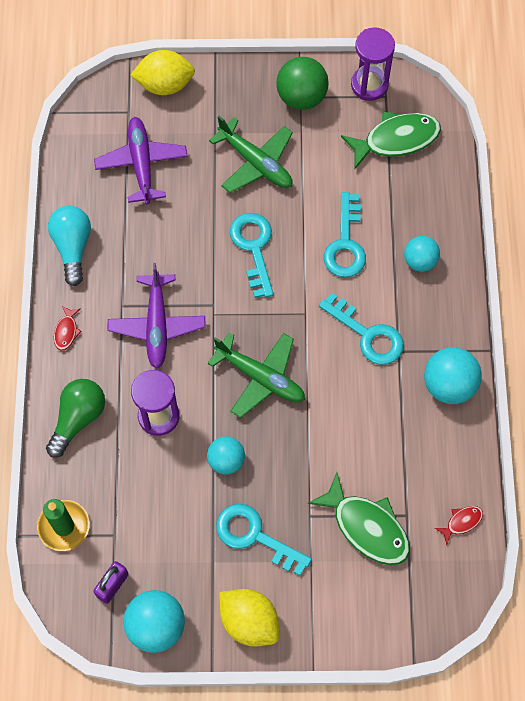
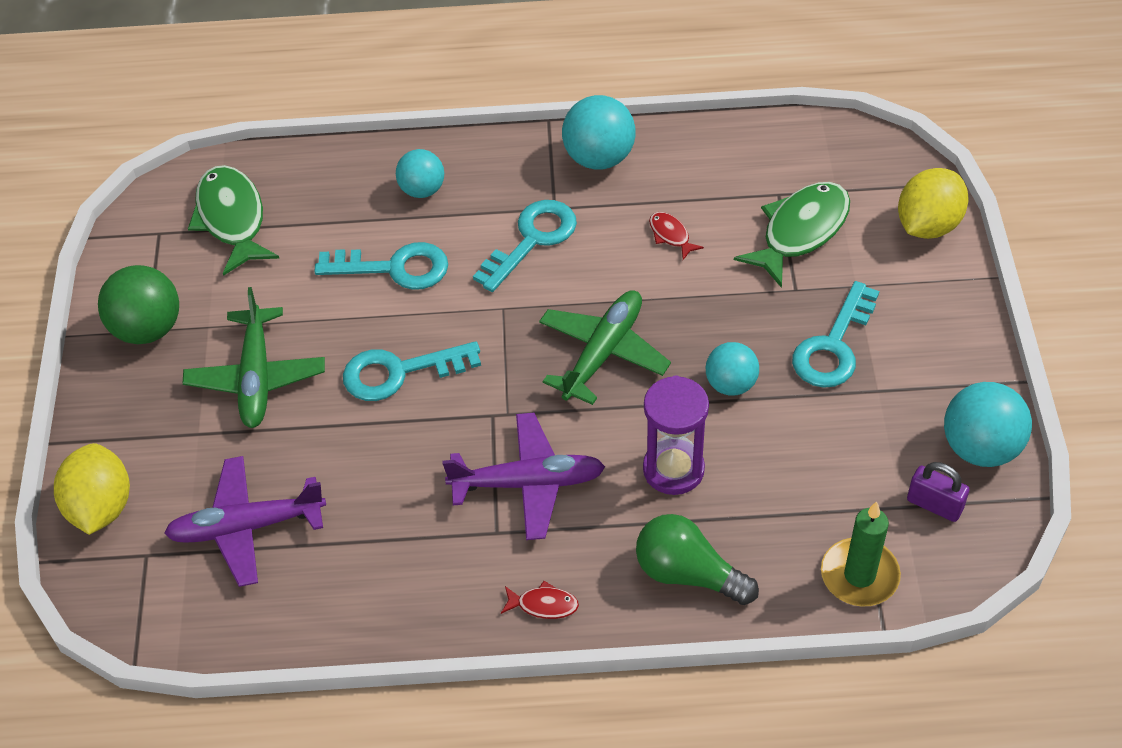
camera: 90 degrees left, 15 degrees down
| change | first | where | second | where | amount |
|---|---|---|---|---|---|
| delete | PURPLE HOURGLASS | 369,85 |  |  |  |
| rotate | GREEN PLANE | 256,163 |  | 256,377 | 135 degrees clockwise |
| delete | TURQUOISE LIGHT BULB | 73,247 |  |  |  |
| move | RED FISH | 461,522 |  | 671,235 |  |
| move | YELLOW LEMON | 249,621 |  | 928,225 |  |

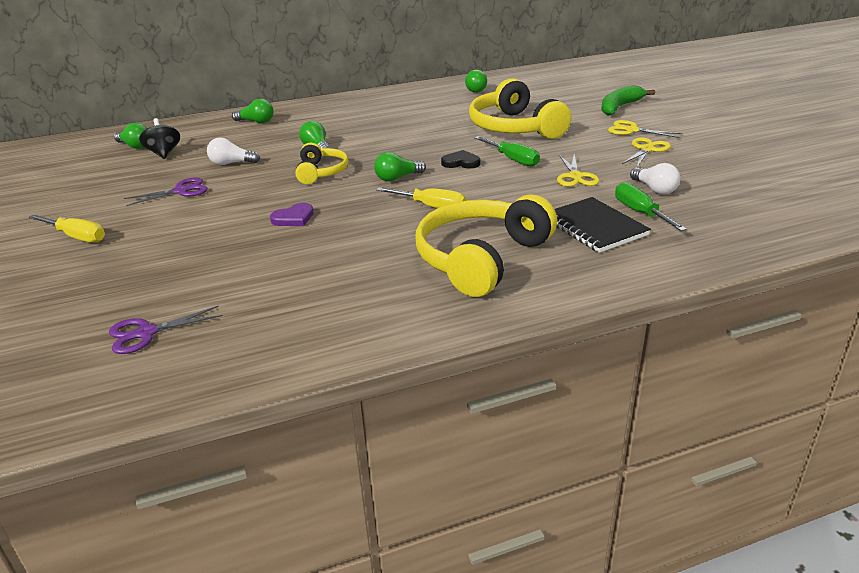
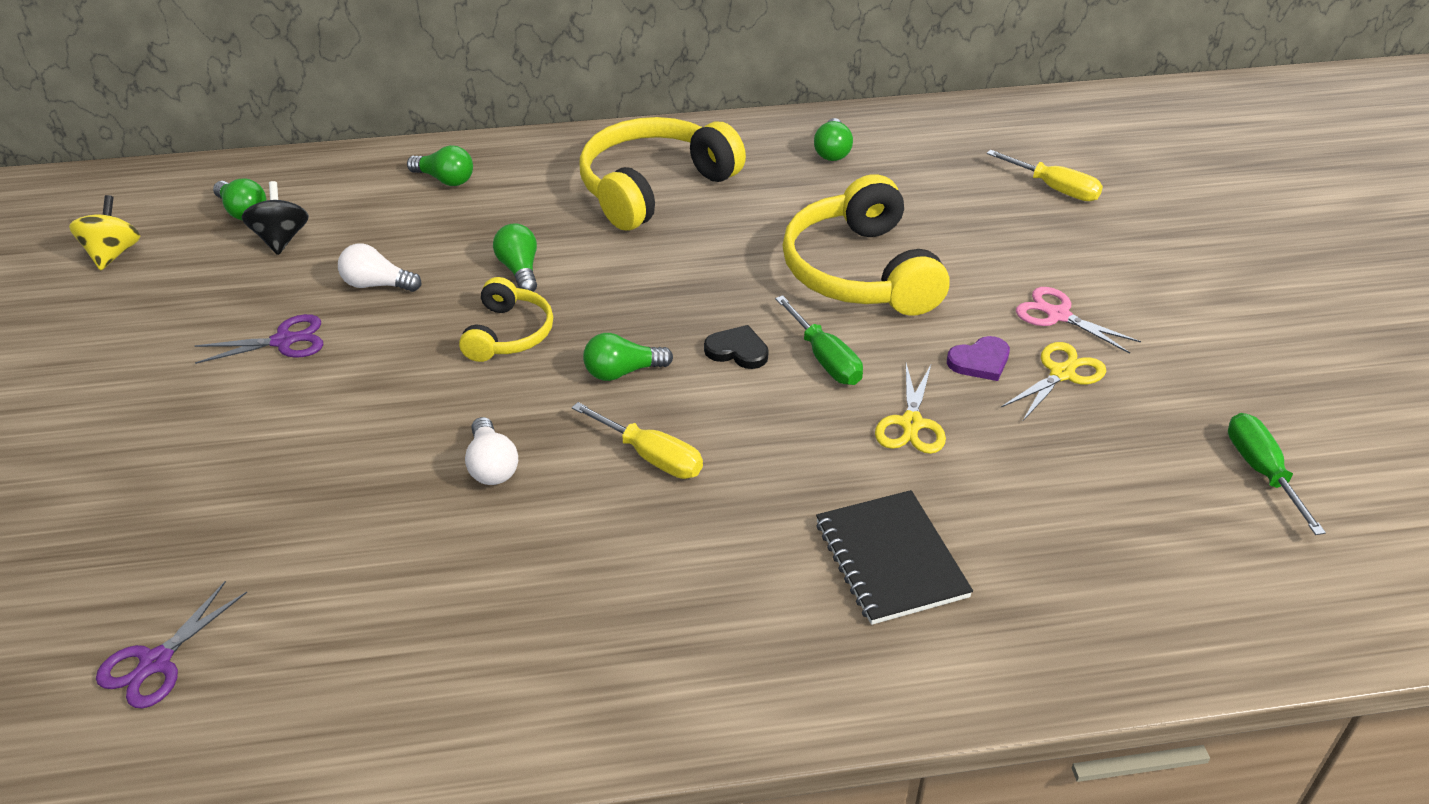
camera: 10 degrees right, 10 degrees up
| change | first | where | second | where | amount |
|---|---|---|---|---|---|
| delete | GREEN BANANA | 620,107 |  |  |  |
| recolor | YELLOW SCISSORS | 631,130 | PINK SCISSORS | 1058,315 |  |
| move | WHITE LIGHT BULB | 654,189 |  | 491,466 |  |
| move | GREEN SCREWDRIVER | 640,213 |  | 1261,471 |  |
| move | YELLOW HEADPHONES | 481,258 |  | 654,187 |  |
| move | PURPLE HEART | 293,218 |  | 980,361 |  |
| move | YELLOW SCREWDRIVER | 77,237 |  | 1054,189 |  |
| rotate | PURPLE SCISSORS | 146,333 |  | 156,662 | 45 degrees counterclockwise |
| insert |  |  | YELLOW SPINNING TOP | 113,254 |  |

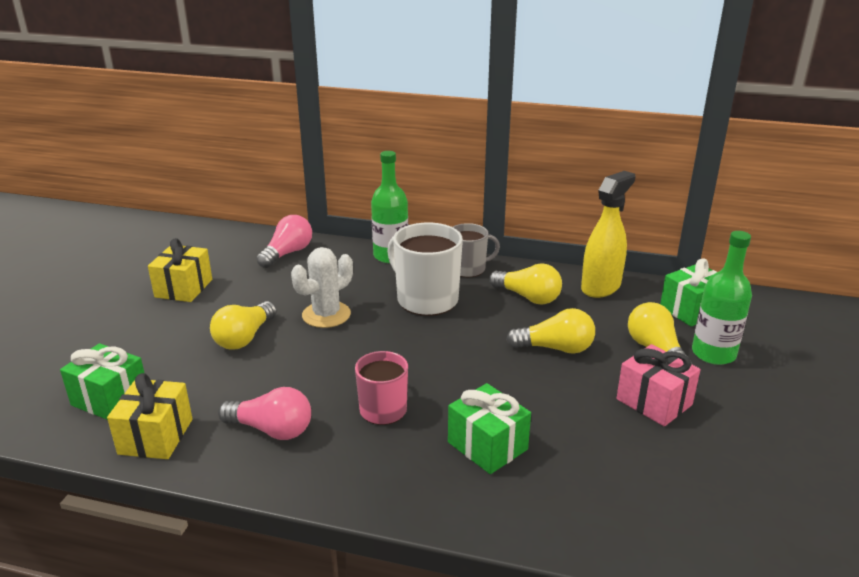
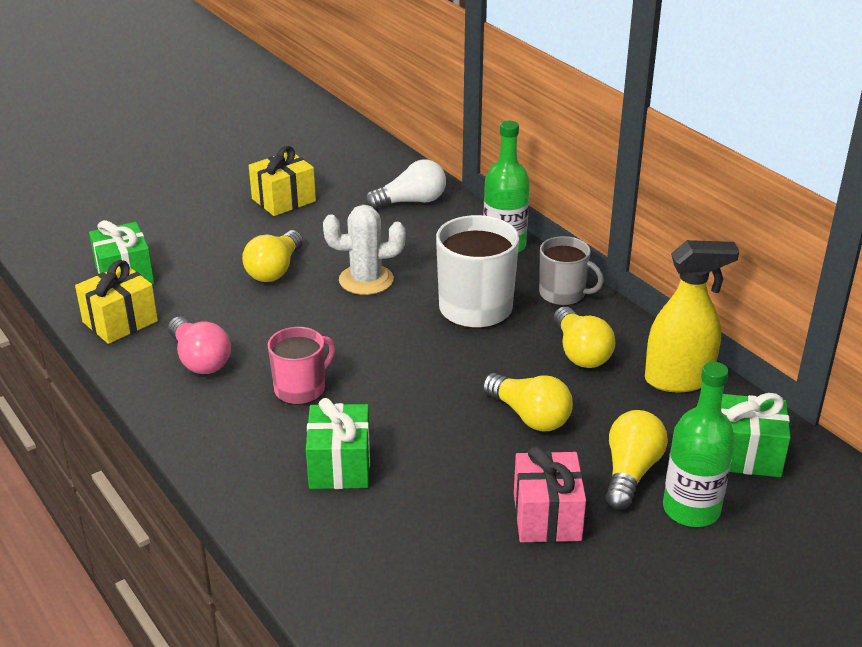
camera: 40 degrees right, 5 degrees up
| change | first | where | second | where | amount |
|---|---|---|---|---|---|
| recolor | PINK LIGHT BULB | 287,253 | WHITE LIGHT BULB | 411,201 |  |
| rotate | YELLOW LIGHT BULB | 244,338 |  | 275,270 | 45 degrees counterclockwise |

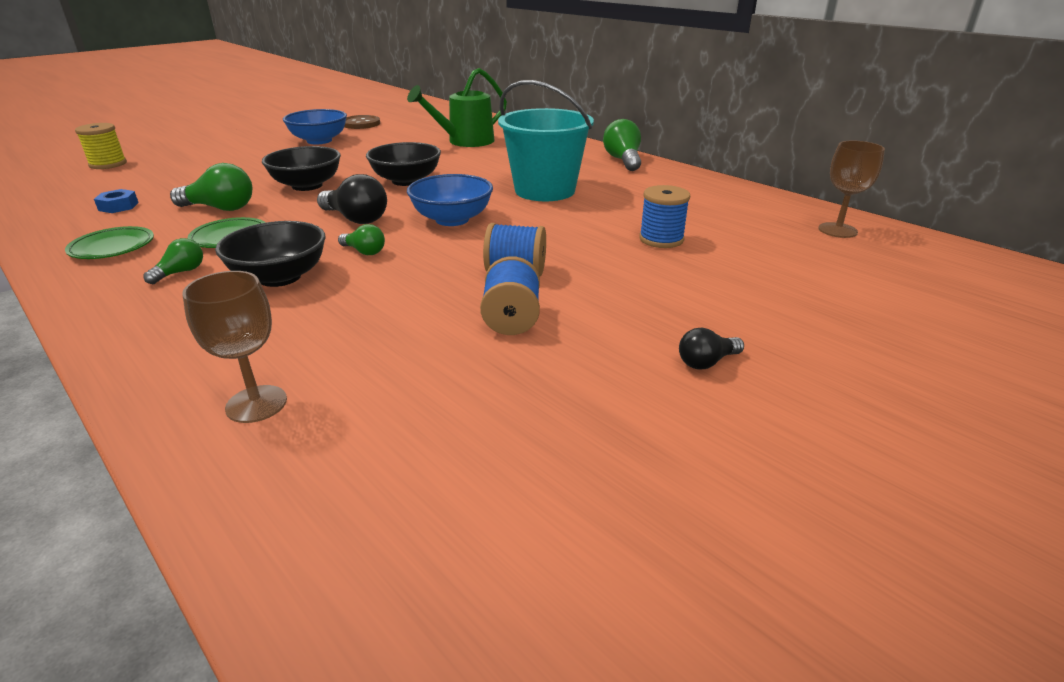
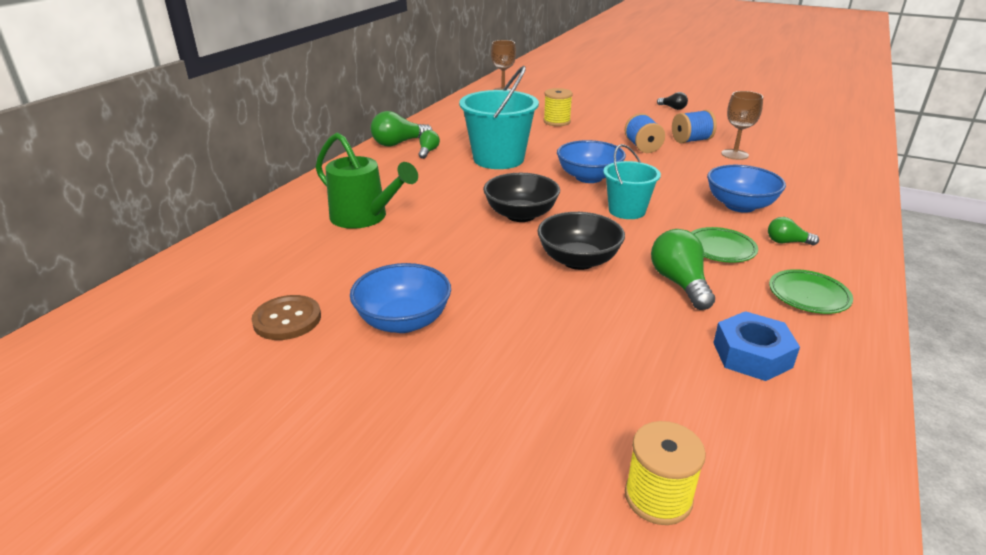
camera: 110 degrees left, 0 degrees up
| change | first | where | second | where | amount |
|---|---|---|---|---|---|
| replace | BLACK LIGHT BULB | 356,219 | TURQUOISE BUCKET | 627,210 |  |
| recolor | BLUE SPOOL | 661,239 | YELLOW SPOOL | 556,122 |  |
| resize | BLUE NUT | 118,206 |  | 752,355 | x1.64 |
| recolor | BLACK BOWL | 280,277 | BLUE BOWL | 740,205 |  |
| move | GREEN LIGHT BULB | 364,251 |  | 428,151 |  |
| move | BROWN GOBLET | 256,404 |  | 734,154 |  |

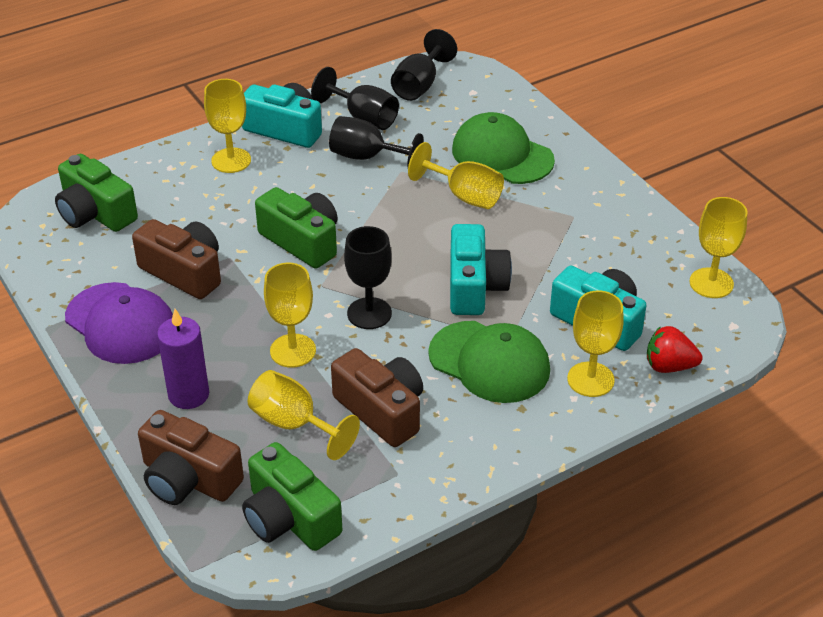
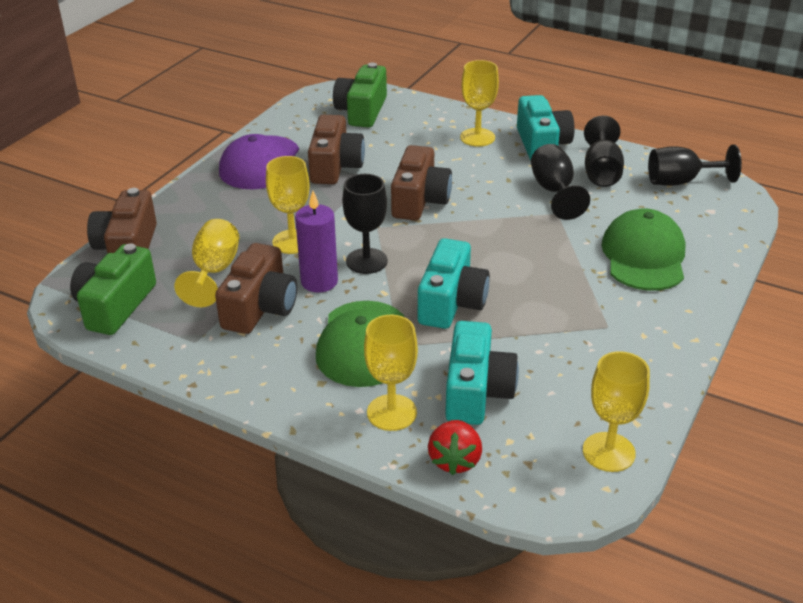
camera: 60 degrees right, 5 degrees down
| change | first | where | second | where | amount |
|---|---|---|---|---|---|
| delete | YELLOW GOBLET | 464,196 |  |  |  |
| recolor | GREEN CAMERA | 302,241 | BROWN CAMERA | 419,200 |  |
| rotate | TURQUOISE CAMERA | 474,286 |  | 451,302 | 45 degrees counterclockwise |
| move | PURPLE CANDLE | 188,394 |  | 319,282 |  |
| rotate | RED STRAWBERRY | 669,366 |  | 455,460 | 150 degrees counterclockwise |

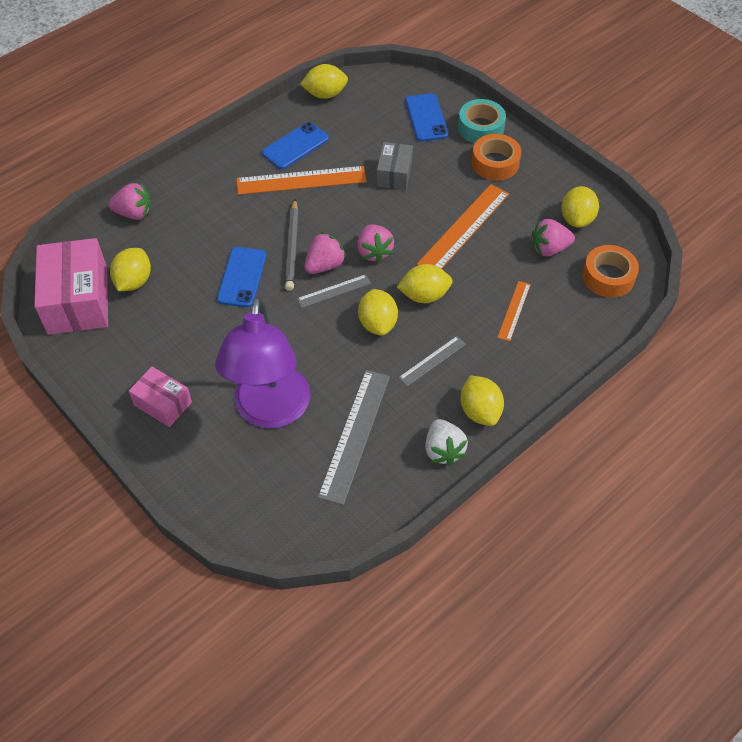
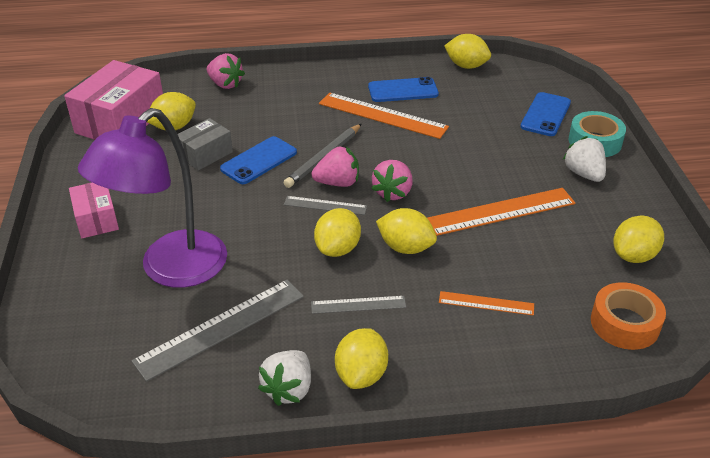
camera: 35 degrees right, 15 degrees down
| change | first | where | second | where | amount |
|---|---|---|---|---|---|
| replace | ORANGE TAPE | 495,163 | WHITE STRAWBERRY | 583,174 |  |
| move | GREY BOX | 394,174 |  | 205,154 |  |
| delete | PINK STRAWBERRY | 549,249 |  |  |  |
| rotate | ORANGE RULER | 514,310 |  | 486,303 | 45 degrees clockwise |

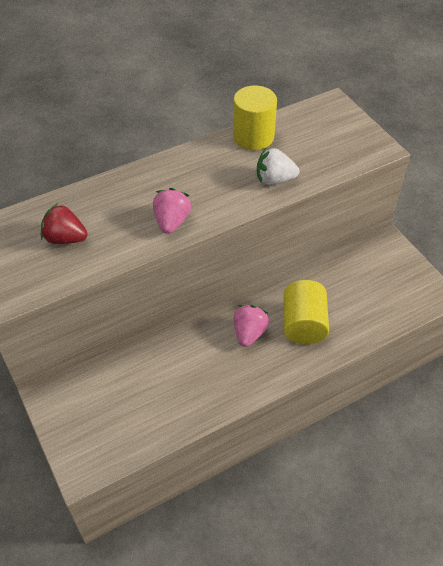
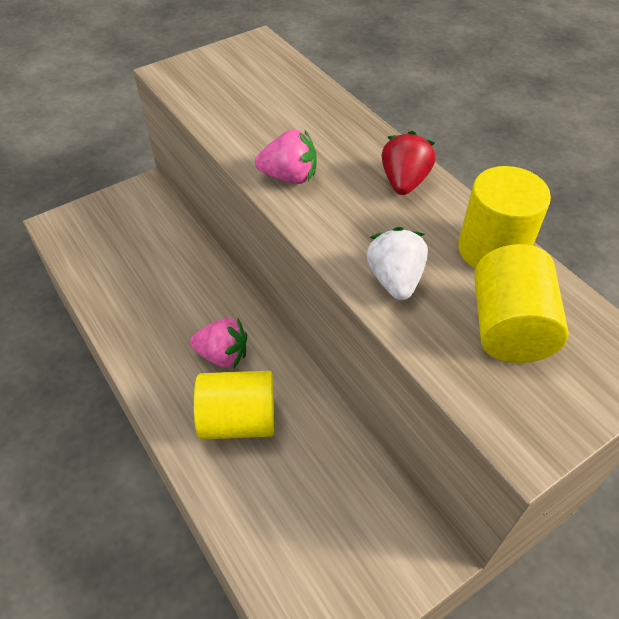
camera: 85 degrees right, 0 degrees up
| change | first | where | second | where | amount |
|---|---|---|---|---|---|
| move | RED STRAWBERRY | 65,238 |  | 404,182 |  |
| insert |  |  | YELLOW CYLINDER | 509,327 |  |

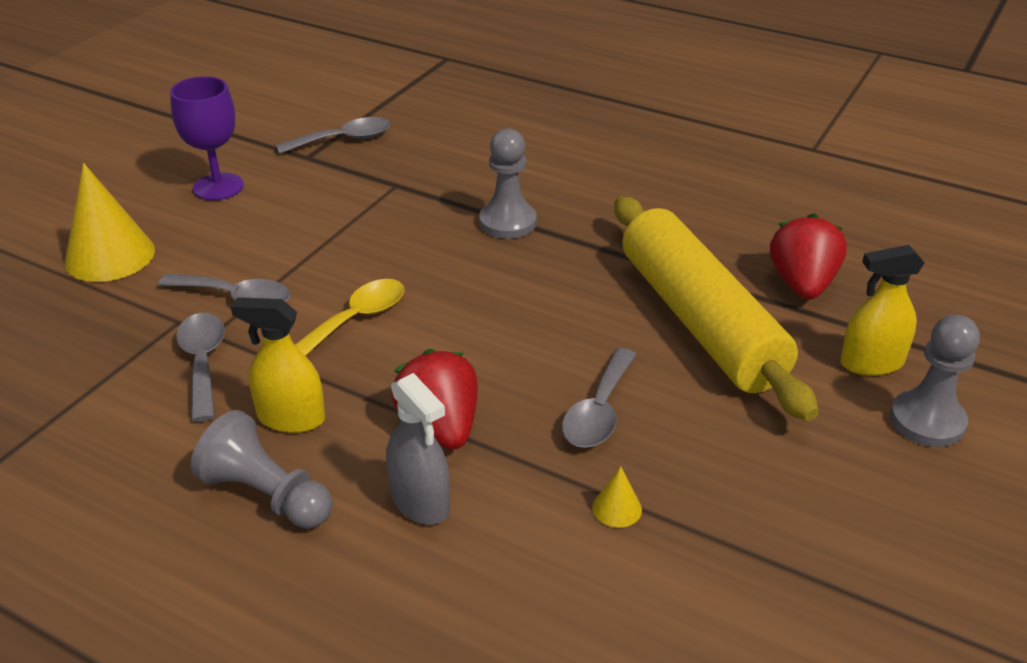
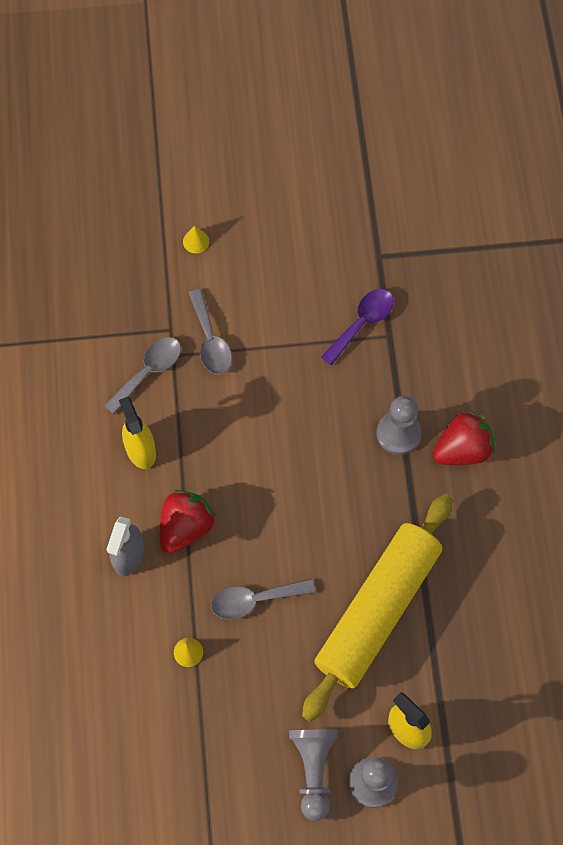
camera: 55 degrees right, 30 degrees up
| change | first | where | second | where | amount |
|---|---|---|---|---|---|
| delete | PURPLE GOBLET | 218,187 |  |  |  |
| delete | GREY SPOON | 343,140 |  |  |  |
| resize | YELLOW CONE | 110,256 |  | 196,241 | x0.43 |
| move | RED STRAWBERRY | 802,284 |  | 462,449 |  |
| delete | YELLOW SPOON | 356,319 |  |  |  |
| move | GREY PAWN | 267,495 |  | 313,769 |  |
| insert |  |  | PURPLE SPOON | 362,323 |  |

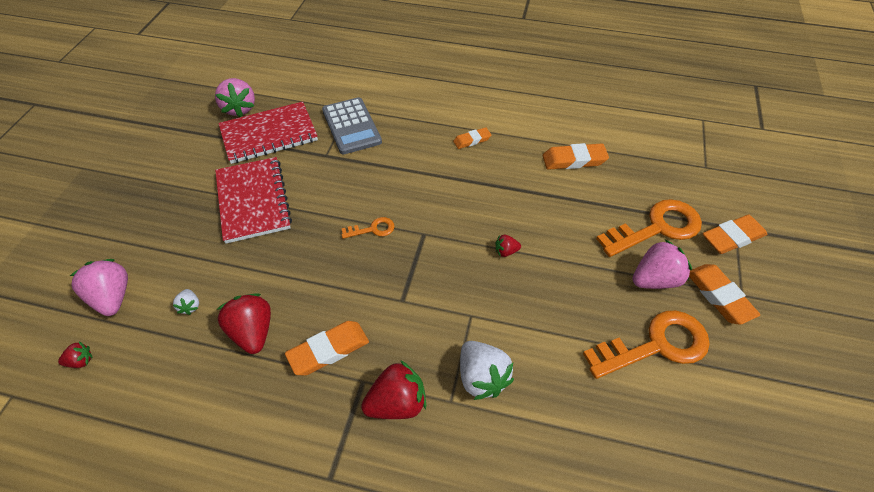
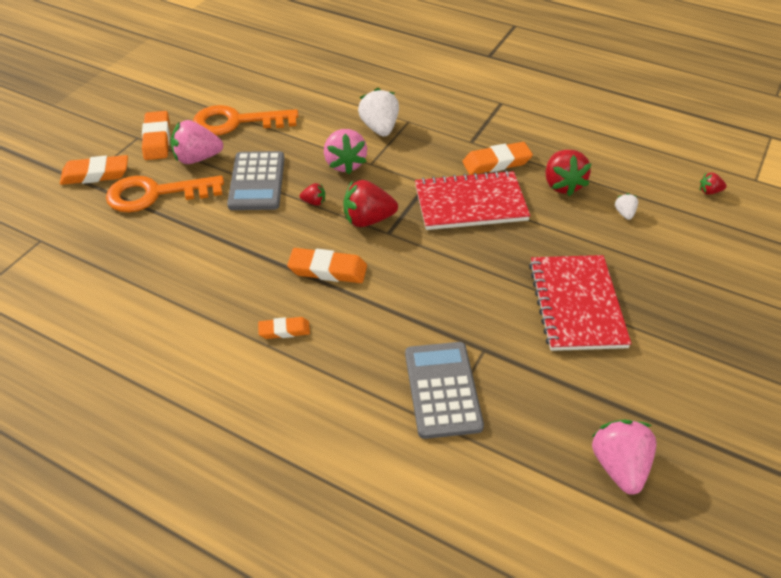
camera: 165 degrees left, 5 degrees down
| change | first | where | second | where | amount |
|---|---|---|---|---|---|
| move | RED NOTEBOOK | 269,134 |  | 470,203 |  |
| move | ORANGE ERASER | 574,160 |  | 328,270 |  |
| delete | ORANGE KEY | 372,229 |  |  |  |
| move | PINK STRAWBERRY | 112,297 |  | 345,164 |  |
| move | RED STRAWBERRY | 397,403 |  | 368,220 |  |
| insert |  |  | GREY CALCULATOR | 257,181 |  |

